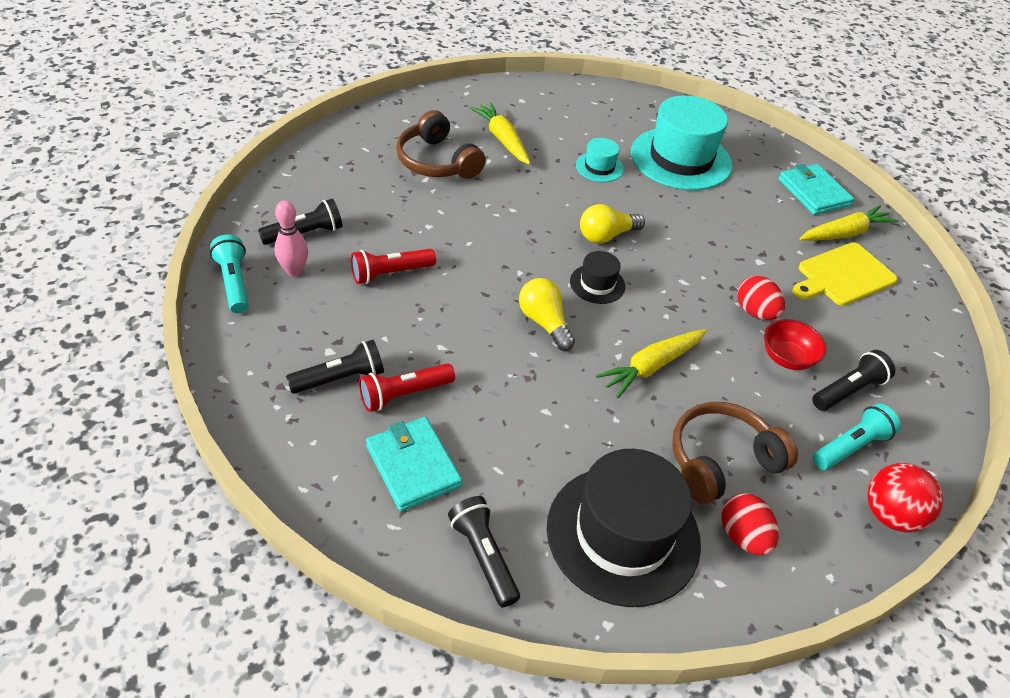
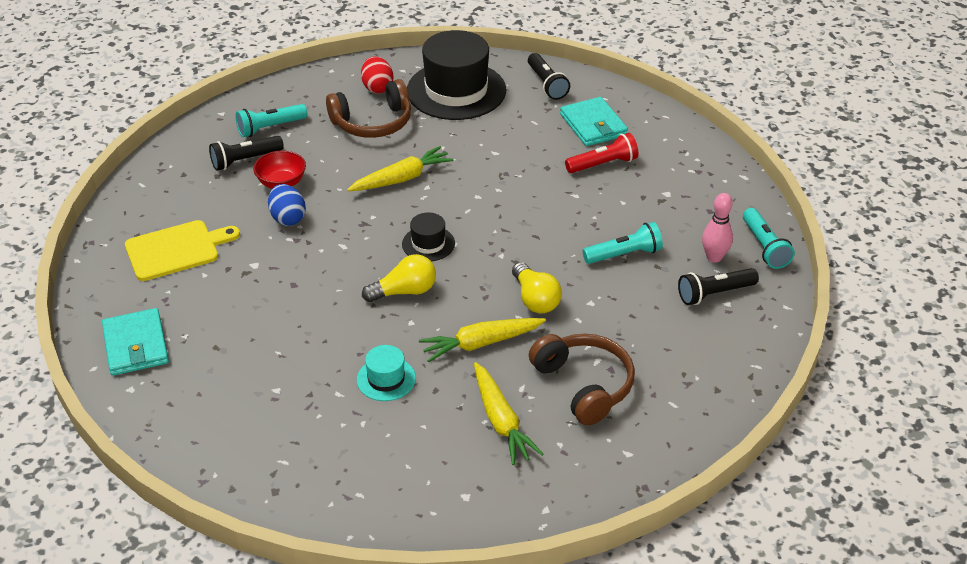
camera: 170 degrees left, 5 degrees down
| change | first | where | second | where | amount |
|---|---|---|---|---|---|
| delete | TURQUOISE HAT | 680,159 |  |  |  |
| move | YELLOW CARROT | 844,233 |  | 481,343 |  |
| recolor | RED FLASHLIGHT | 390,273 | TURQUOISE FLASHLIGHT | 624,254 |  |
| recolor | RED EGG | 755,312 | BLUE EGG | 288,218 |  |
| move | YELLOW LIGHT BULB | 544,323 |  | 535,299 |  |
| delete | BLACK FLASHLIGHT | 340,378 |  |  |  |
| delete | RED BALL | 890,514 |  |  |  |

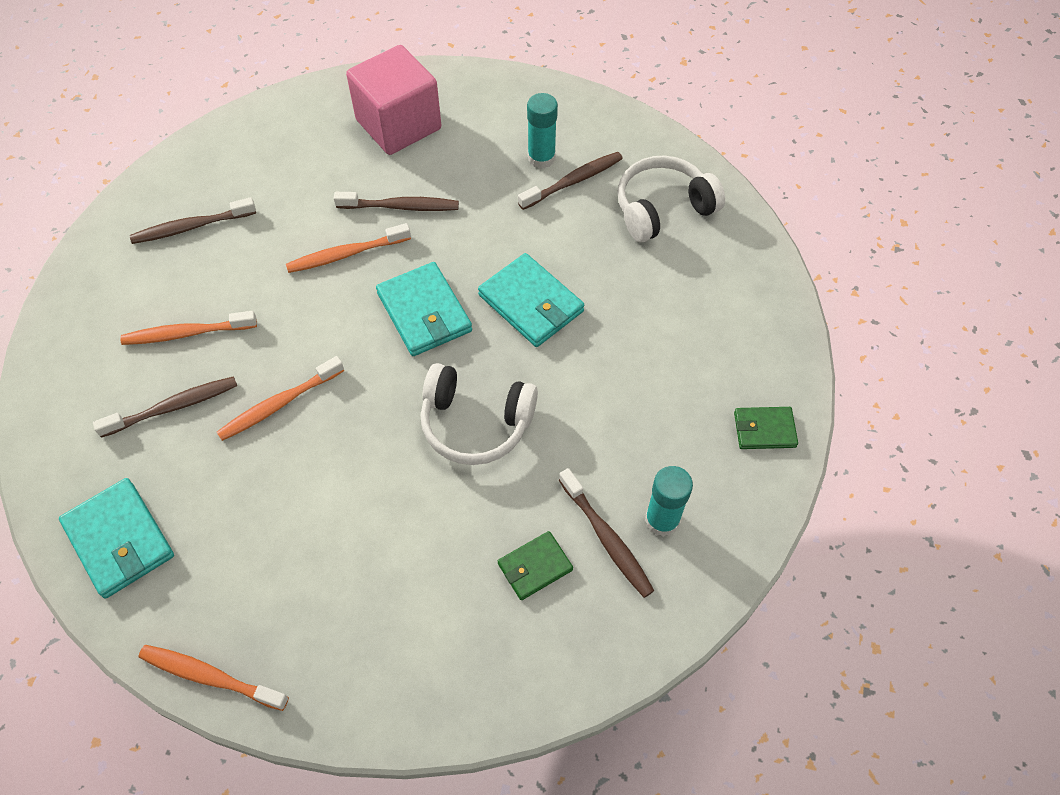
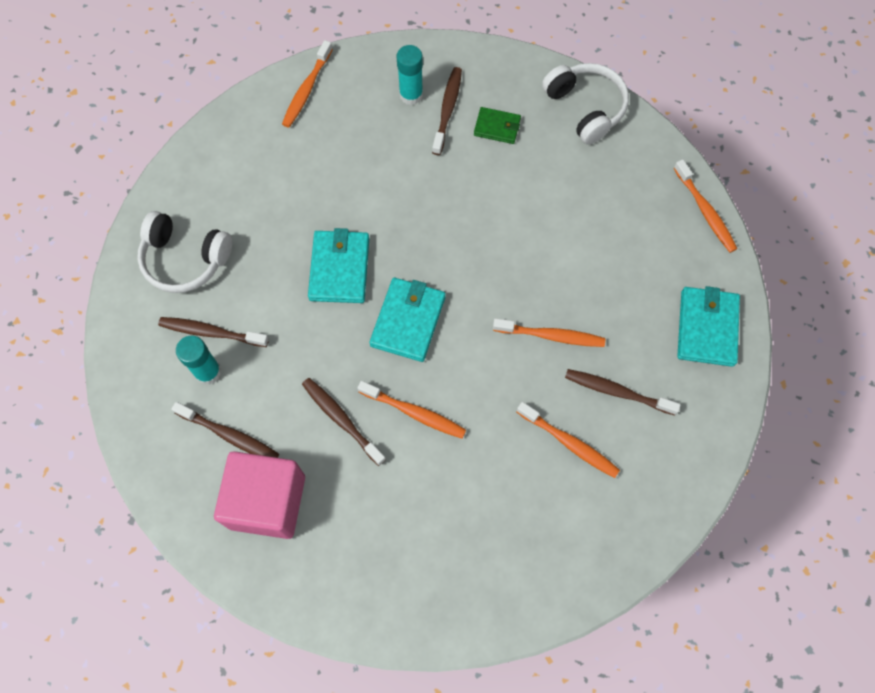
camera: 135 degrees left, 10 degrees up
| change | first | where | second | where | amount |
|---|---|---|---|---|---|
| move | BROWN TOOTHBRUSH | 191,227 |  | 229,435 |  |
| move | WHITE HEADPHONES | 476,423 |  | 585,108 |  |
| replace | GREEN WALLET | 764,430 | ORANGE TOOTHBRUSH | 307,90 |  |

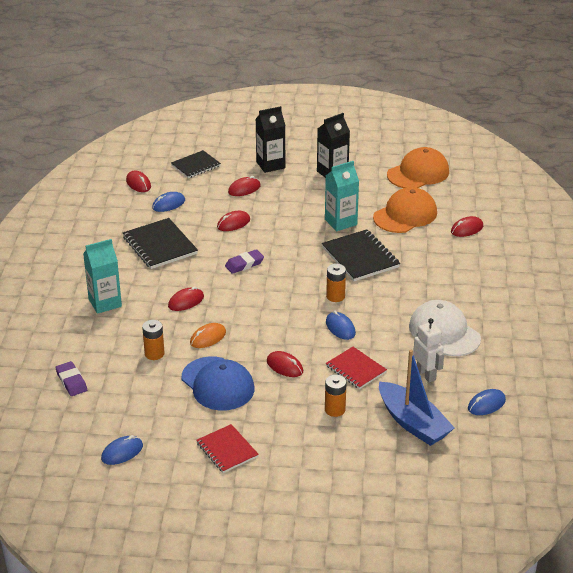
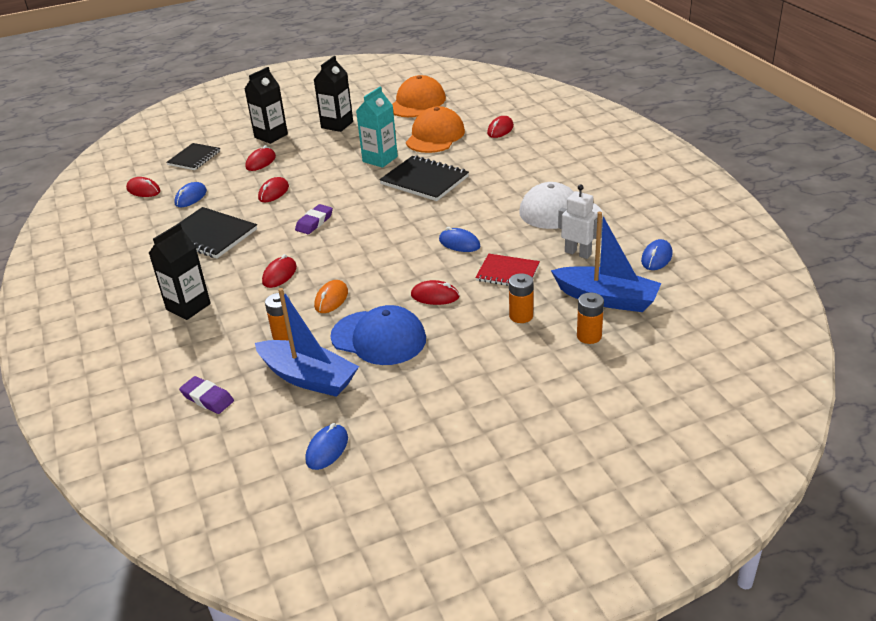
camera: 25 degrees left, 0 degrees up
| change | first | where | second | where | amount |
|---|---|---|---|---|---|
| recolor | TURQUOISE CARTON | 105,303 | BLACK CARTON | 188,307 |  |
| move | ORANGE BATTERY | 335,296 |  | 589,336 |  |
| delete | RED NOTEBOOK | 227,450 |  |  |  |
| insert |  |  | BLUE BOAT | 308,378 |  |

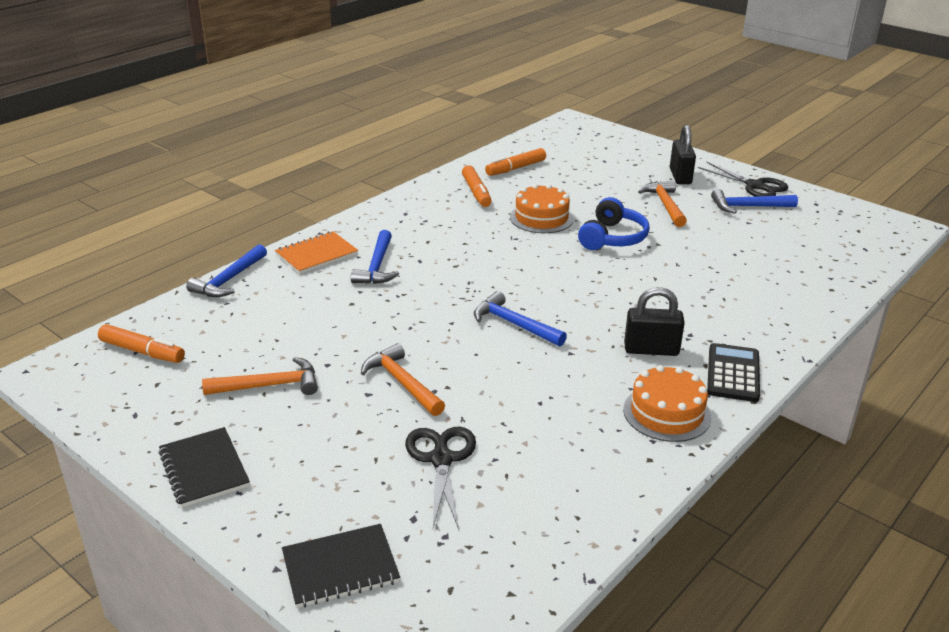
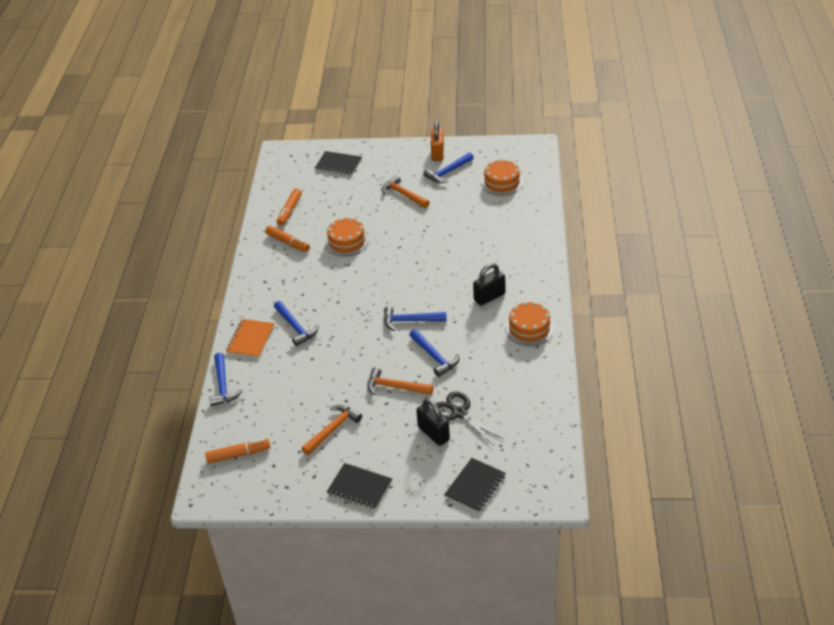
camera: 35 degrees left, 10 degrees up
| change | first | where | second | where | amount |
|---|---|---|---|---|---|
| move | BLACK PADLOCK | 680,176 |  | 433,433 |  |
| replace | BLACK SCISSORS | 755,186 | ORANGE PADLOCK | 437,153 |  |
| delete | BLUE HEADPHONES | 612,238 |  |  |  |
| delete | BLACK CALCULATOR | 733,373 |  |  |  |
| insert |  |  | BLACK NOTEBOOK | 338,164 |  |
| insert |  |  | ORANGE CAKE | 502,182 |  |
| insert |  |  | BLUE HAMMER | 434,357 |  |

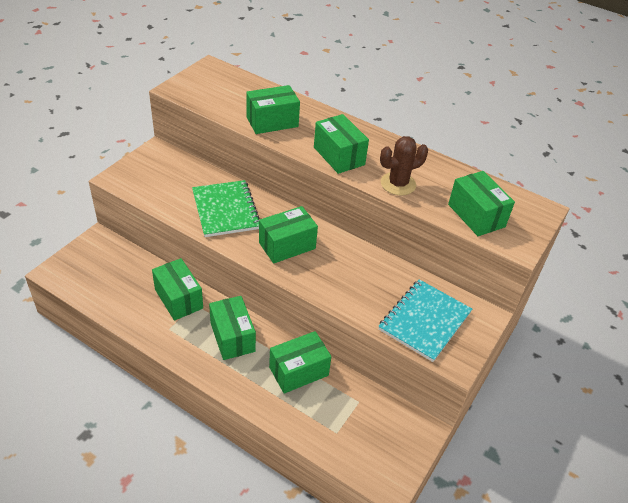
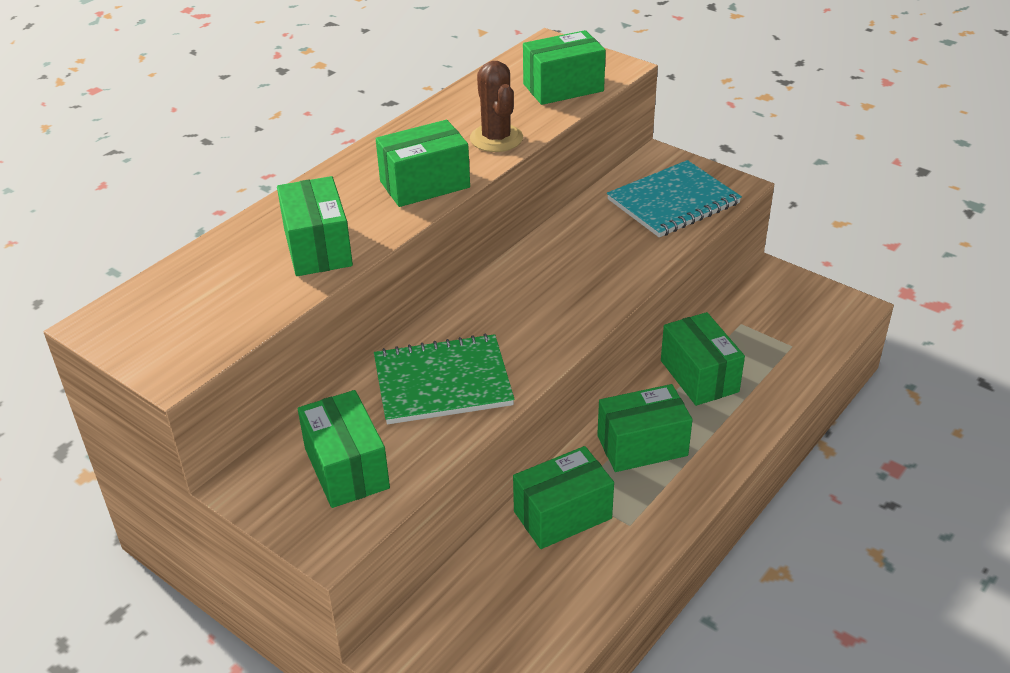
camera: 80 degrees left, 5 degrees down
| change | first | where | second | where | amount |
|---|---|---|---|---|---|
| move | GREEN BOX | 287,245 |  | 347,468 |  |
| rotate | TURQUOISE NOTEBOOK | 424,321 |  | 673,202 | 75 degrees counterclockwise |

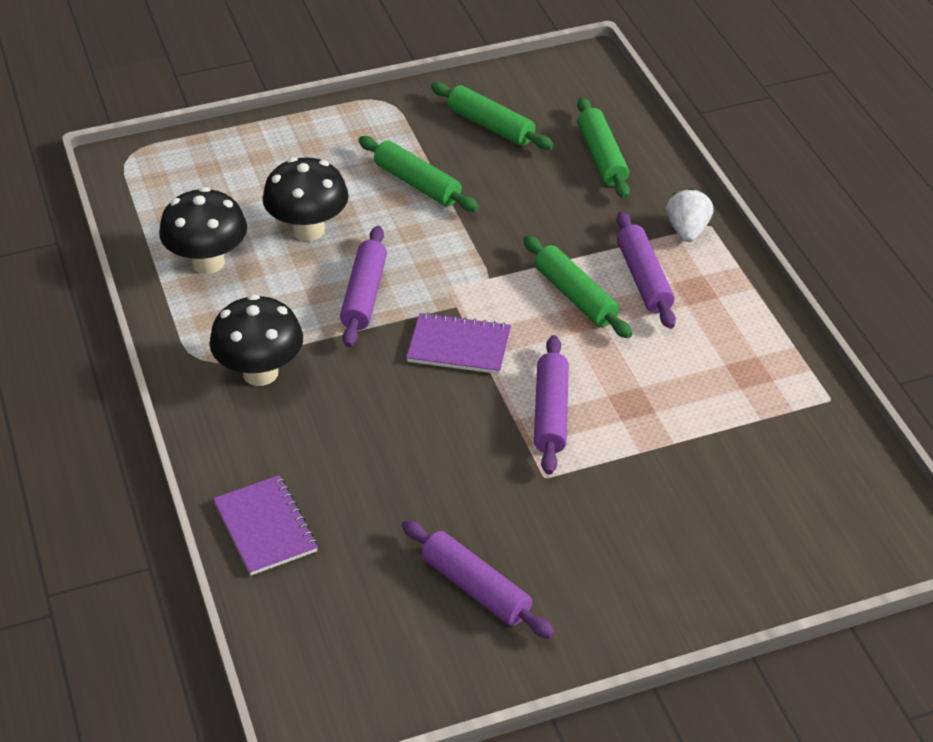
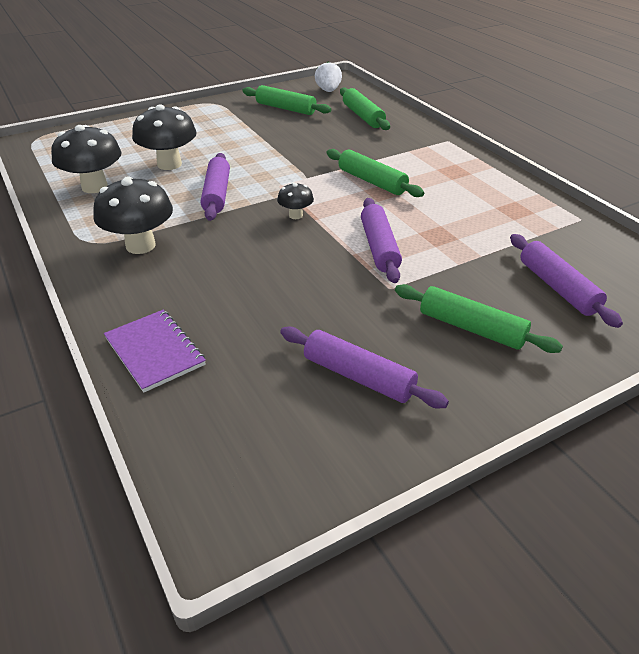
camera: 10 degrees left, 5 degrees down
| change | first | where | second | where | amount |
|---|---|---|---|---|---|
| move | GREEN ROLLING PIN | 417,184 |  | 471,328 |  |
| move | WHITE STRAWBERRY | 687,230 |  | 328,91 |  |
| move | PURPLE ROLLING PIN | 643,279 |  | 557,288 |  |
| replace | PURPLE NOTEBOOK | 459,346 | BLACK MUSHROOM | 295,215 |  |

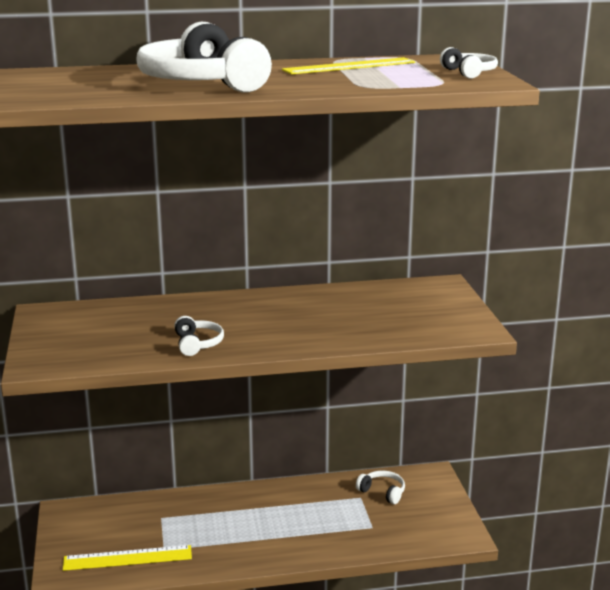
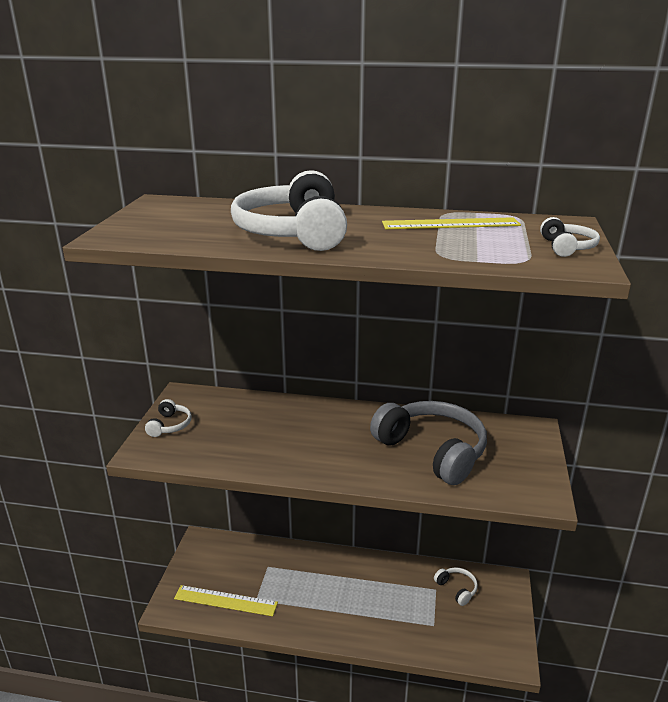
camera: 20 degrees right, 5 degrees up
| change | first | where | second | where | amount |
|---|---|---|---|---|---|
| move | WHITE HEADPHONES | 197,344 |  | 170,425 |  |
| insert |  |  | GREY HEADPHONES | 432,451 |  |

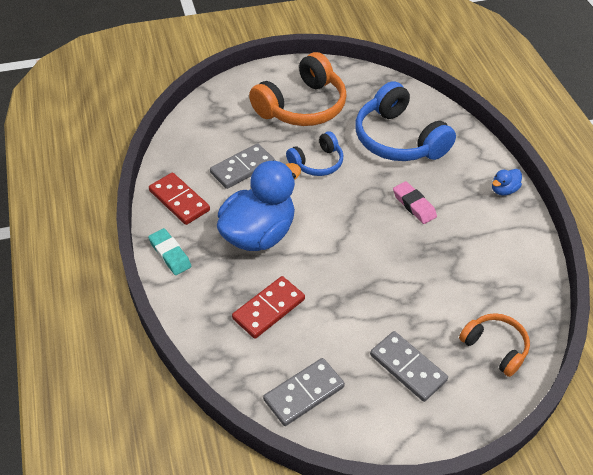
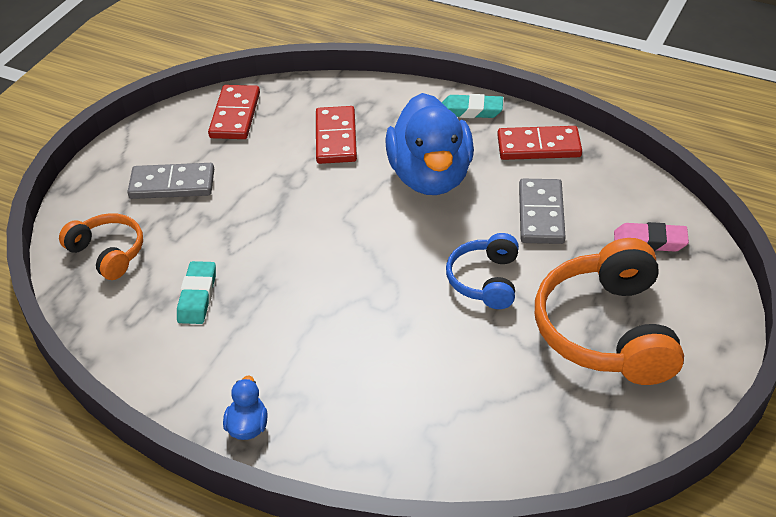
camera: 135 degrees right, 5 degrees down
| change | first | where | second | where | amount |
|---|---|---|---|---|---|
| delete | BLUE HEADPHONES | 398,139 |  |  |  |
| move | PINK ERASER | 414,205 |  | 650,241 |  |
| rotate | ORANGE HEADPHONES | 495,347 |  | 108,253 | 135 degrees counterclockwise |
| recolor | GREY DOMINO | 304,393 | RED DOMINO | 235,115 |  |
| insert |  |  | TURQUOISE ERASER | 197,296 |  |

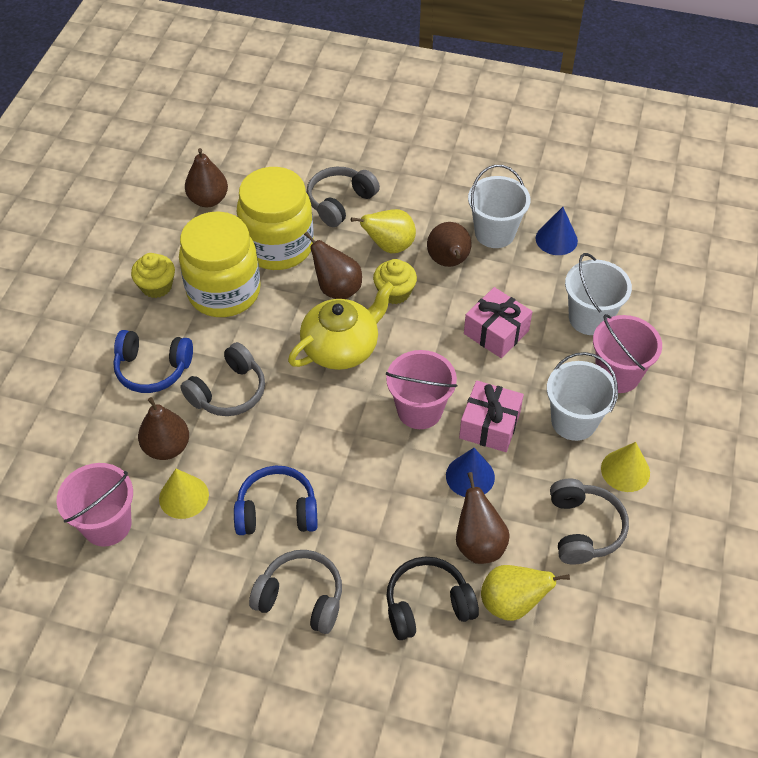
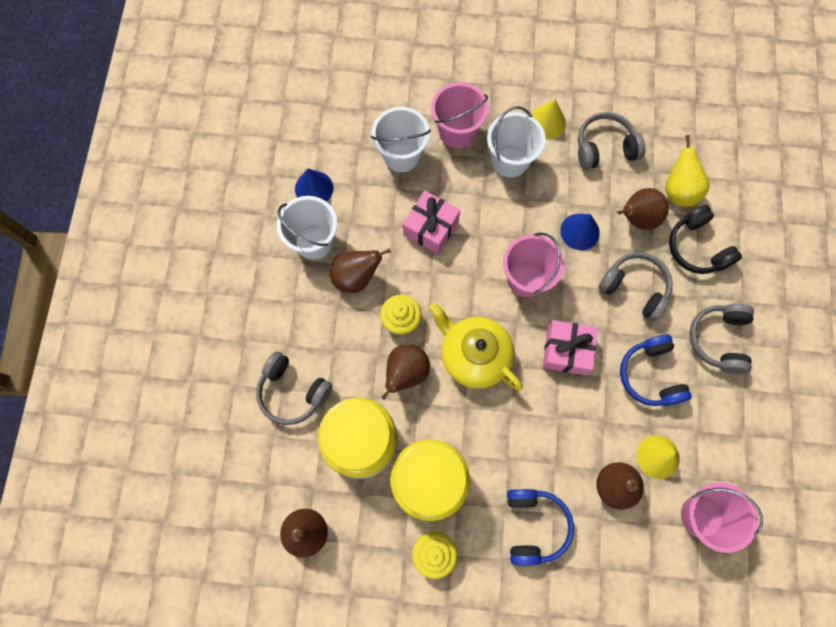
camera: 100 degrees left, 20 degrees up
| change | first | where | second | where | amount |
|---|---|---|---|---|---|
| delete | YELLOW PEAR | 389,246 |  |  |  |
| move | GREY HEADPHONES | 228,391 |  | 634,288 |  |
| move | PINK GIFT | 489,425 |  | 566,351 |  |

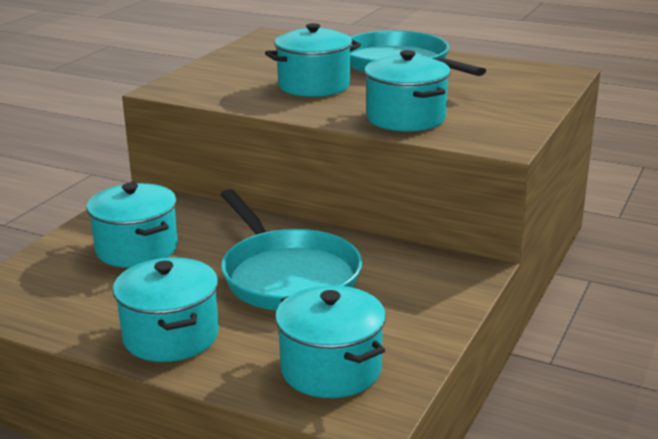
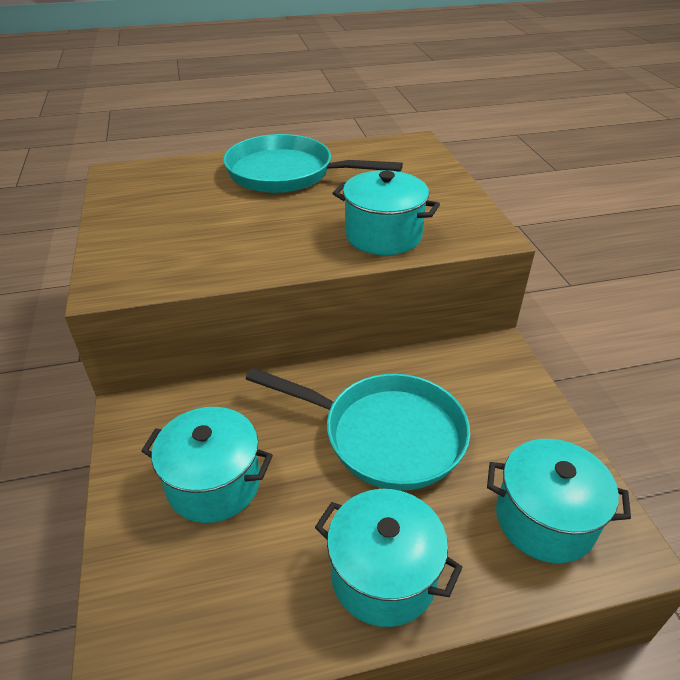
camera: 40 degrees left, 15 degrees up
| change | first | where | second | where | amount |
|---|---|---|---|---|---|
| delete | TURQUOISE POT | 314,86 |  |  |  |

